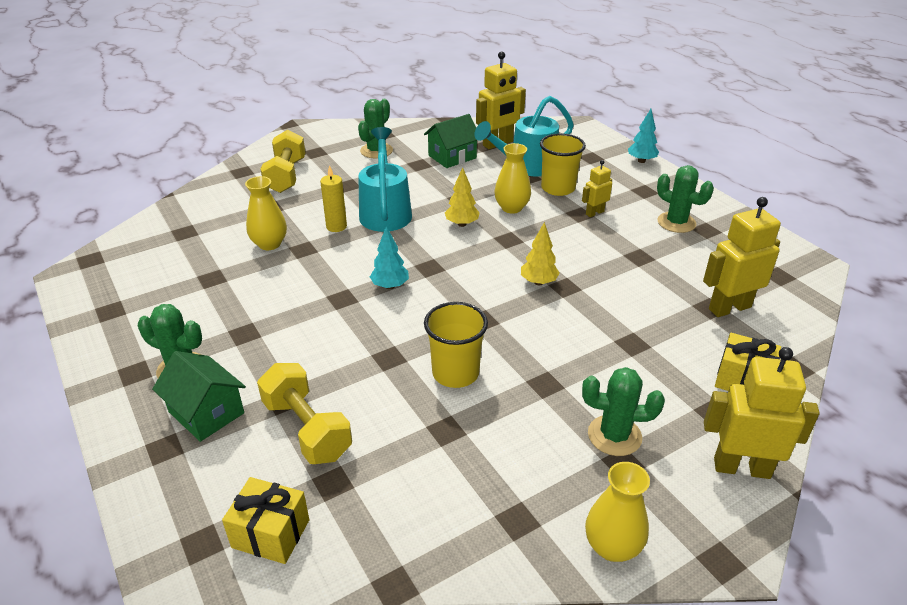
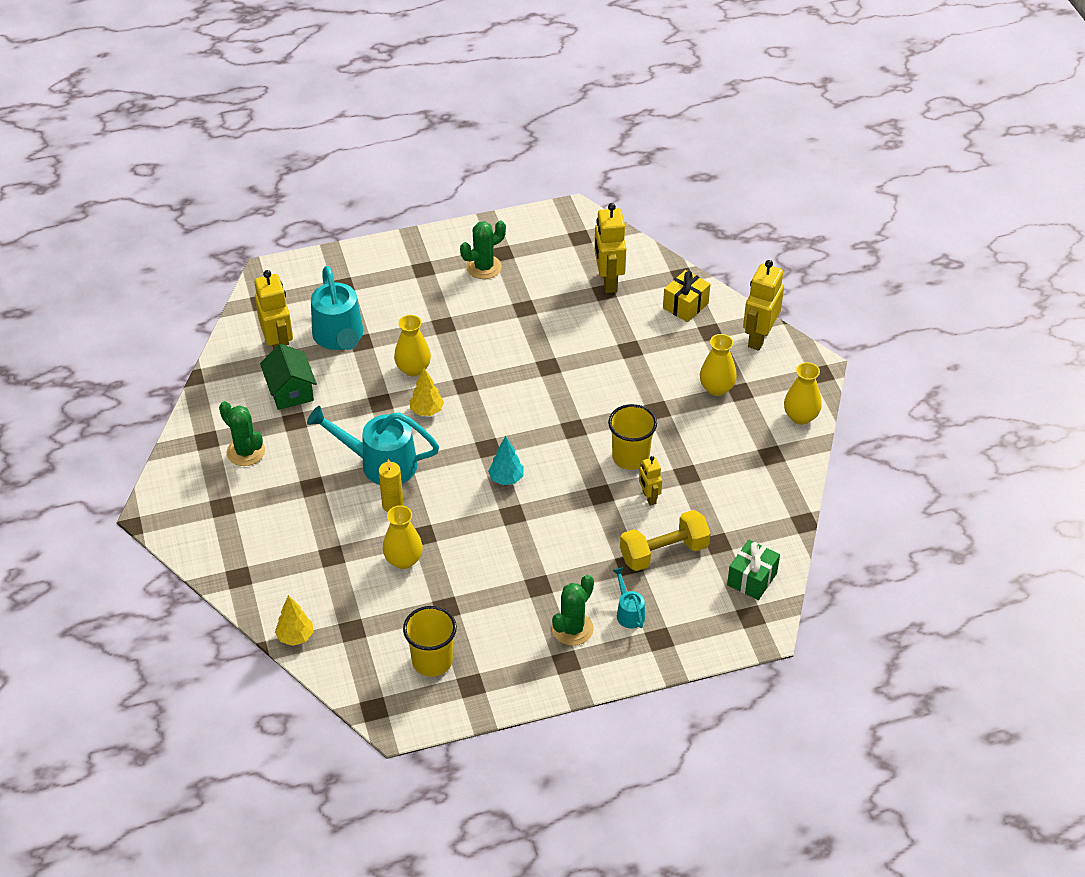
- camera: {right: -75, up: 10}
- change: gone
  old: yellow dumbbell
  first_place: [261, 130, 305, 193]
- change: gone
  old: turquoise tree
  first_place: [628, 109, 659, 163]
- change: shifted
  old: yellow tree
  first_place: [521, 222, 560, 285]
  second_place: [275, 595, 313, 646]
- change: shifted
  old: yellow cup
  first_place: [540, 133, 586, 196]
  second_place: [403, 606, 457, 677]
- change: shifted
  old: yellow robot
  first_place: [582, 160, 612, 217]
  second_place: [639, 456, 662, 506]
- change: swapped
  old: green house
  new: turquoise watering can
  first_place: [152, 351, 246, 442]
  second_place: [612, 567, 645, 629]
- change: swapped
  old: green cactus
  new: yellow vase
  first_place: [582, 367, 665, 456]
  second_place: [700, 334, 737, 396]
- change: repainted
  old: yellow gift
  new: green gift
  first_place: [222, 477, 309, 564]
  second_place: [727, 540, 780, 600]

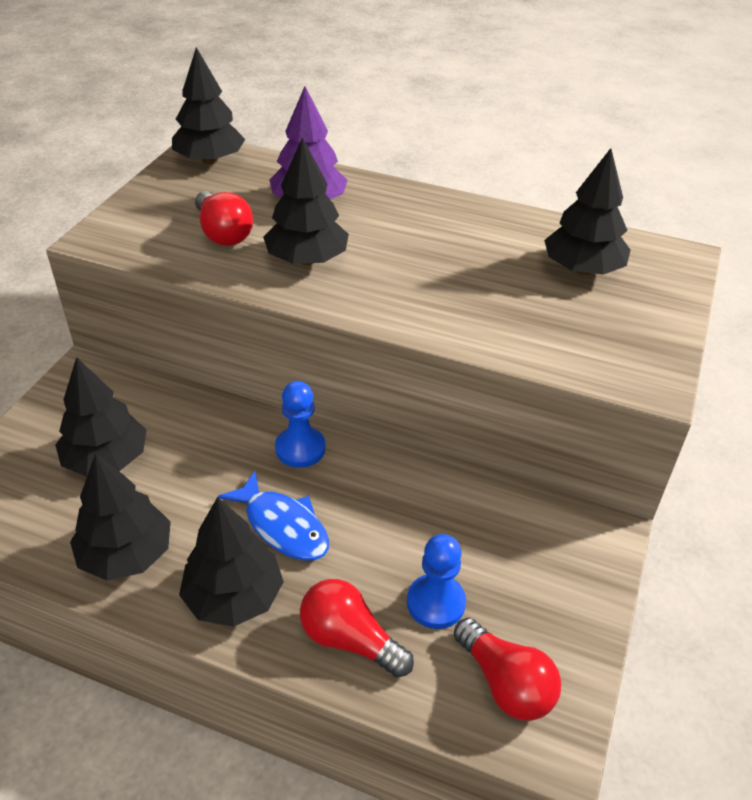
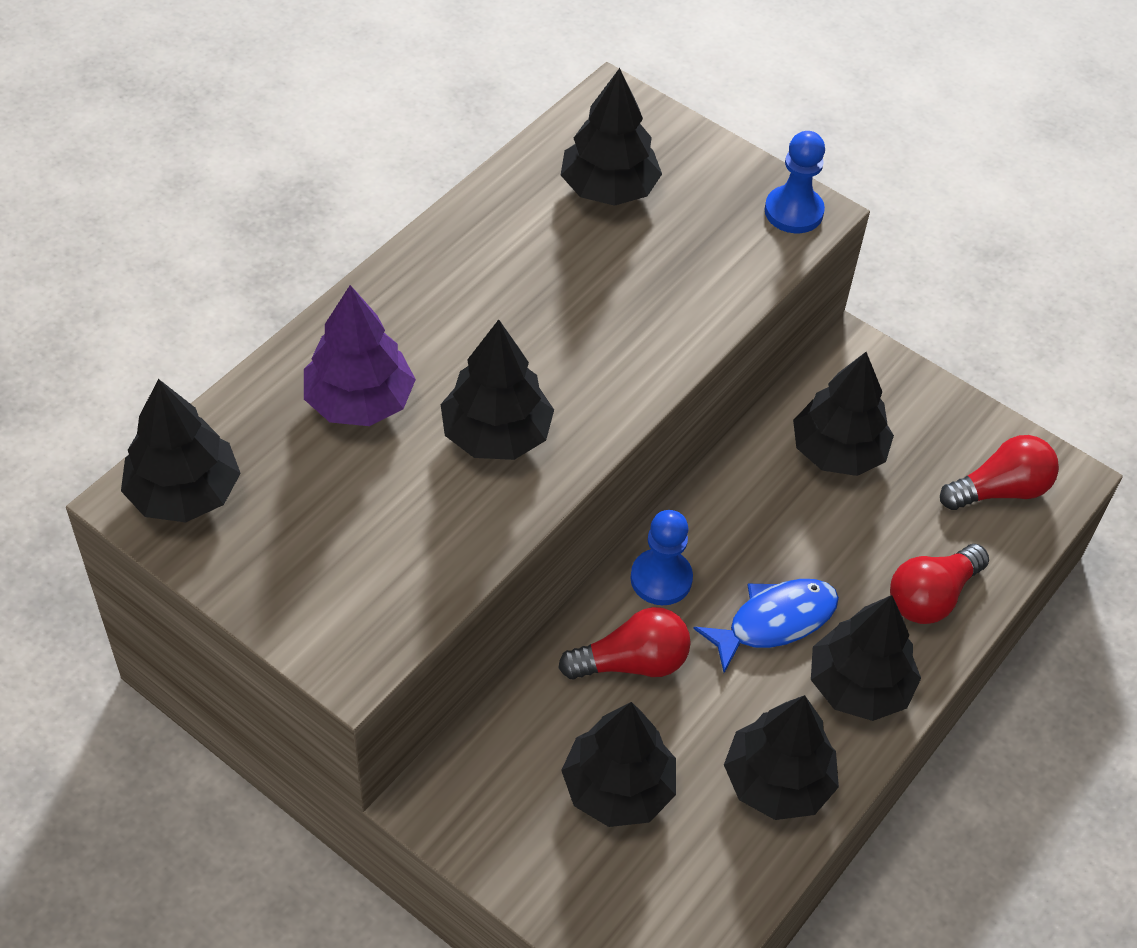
- camera: {right: -75, up: 10}
- change: new
  new: black tree
  second_place: [793, 352, 894, 476]
- change: shifted
  old: red light bulb
  first_place: [195, 191, 253, 246]
  second_place: [558, 607, 691, 680]
- change: shifted
  old: blue pawn
  first_place: [407, 534, 466, 629]
  second_place: [764, 131, 825, 233]

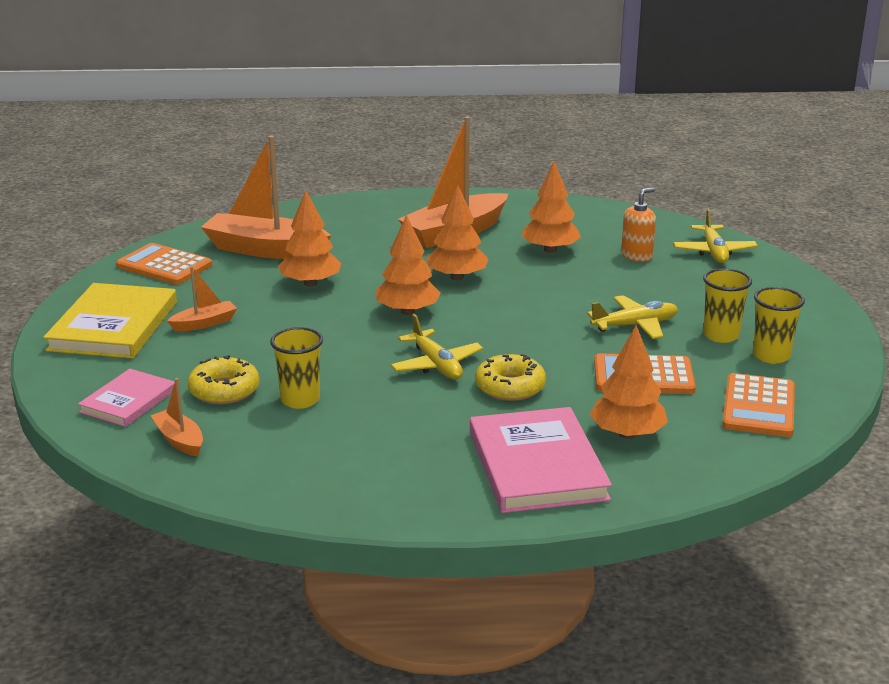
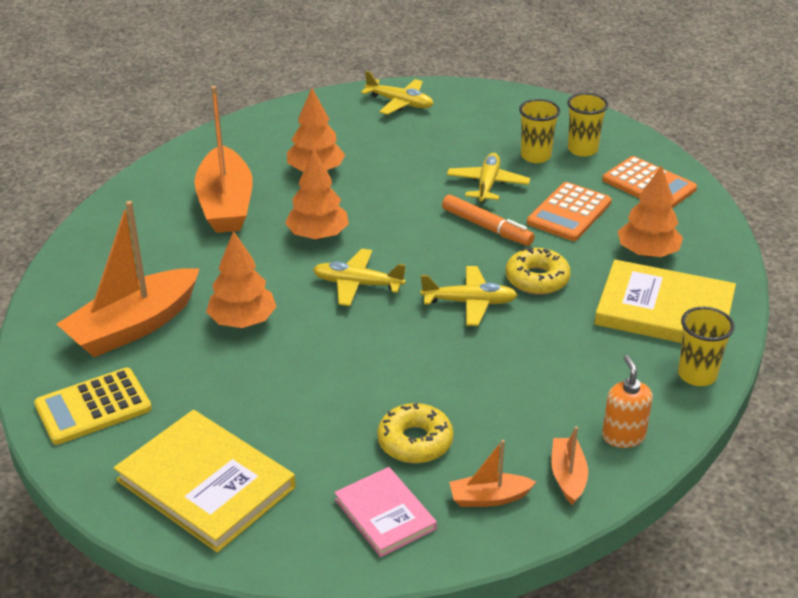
- camera: {right: -60, up: 10}
- change: new
  new: orange marker
  second_place: [442, 195, 535, 246]
- change: shifted
  old: orange boat
  first_place: [167, 266, 237, 331]
  second_place: [551, 426, 588, 505]
- change: shifted
  old: yellow cup
  first_place: [270, 327, 323, 409]
  second_place: [678, 307, 735, 386]
- change: shifted
  old: orange soap dispenser
  first_place: [621, 187, 656, 262]
  second_place: [602, 355, 653, 448]
- change: swapped
  old: orange tree
  new: yellow plane
  first_place: [376, 215, 441, 315]
  second_place: [313, 249, 406, 306]
- change: repainted
  old: orange calculator
  new: yellow calculator
  first_place: [116, 243, 212, 285]
  second_place: [34, 368, 152, 445]
- change: repainted
  old: pink book
  new: yellow book
  first_place: [470, 407, 612, 513]
  second_place: [594, 260, 736, 343]

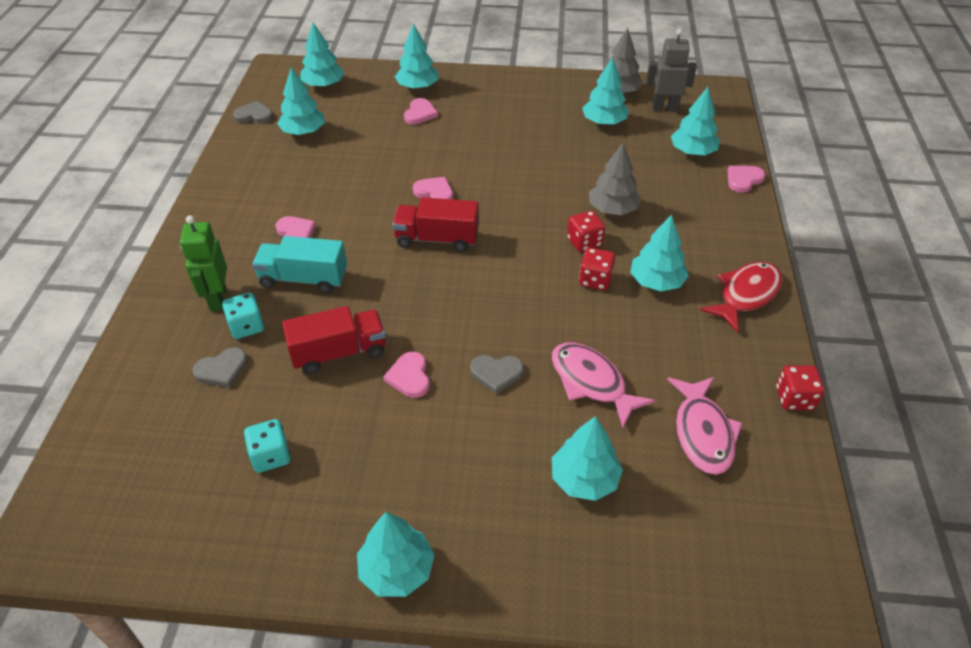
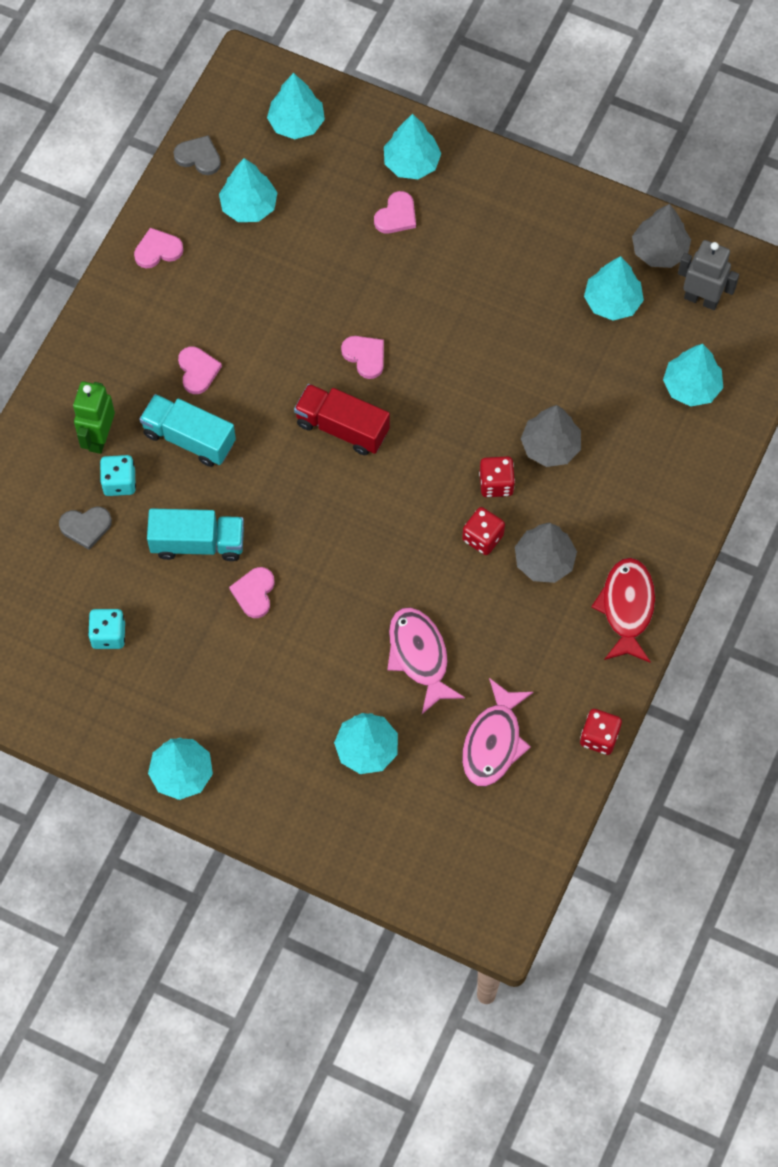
- camera: {right: 20, up: 20}
- change: gone
  old: grey heart
  first_place: [470, 355, 524, 394]
- change: shifted
  old: pink heart
  first_place: [727, 166, 765, 193]
  second_place: [134, 228, 184, 268]
- change: repainted
  old: red truck
  new: turquoise truck
  first_place: [282, 306, 386, 374]
  second_place: [147, 508, 244, 561]
- change: repainted
  old: turquoise tree
  new: grey tree
  first_place: [630, 215, 689, 291]
  second_place: [515, 523, 577, 583]
- change: rotated
  old: red fish
  first_place: [700, 262, 783, 333]
  second_place: [591, 558, 655, 662]
  degrees: -60

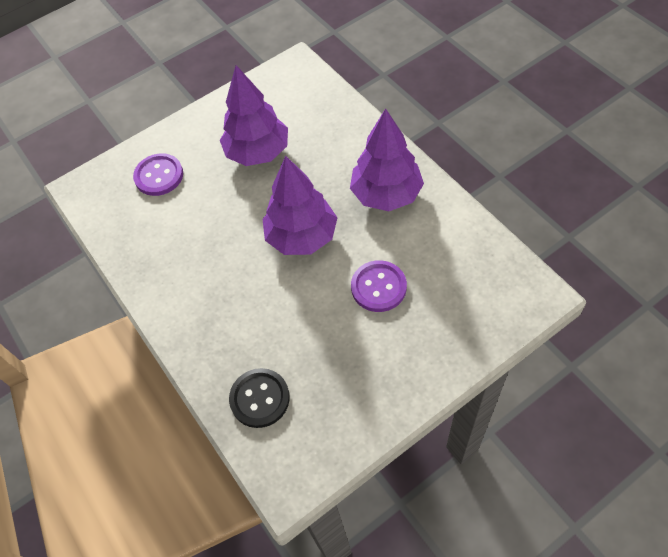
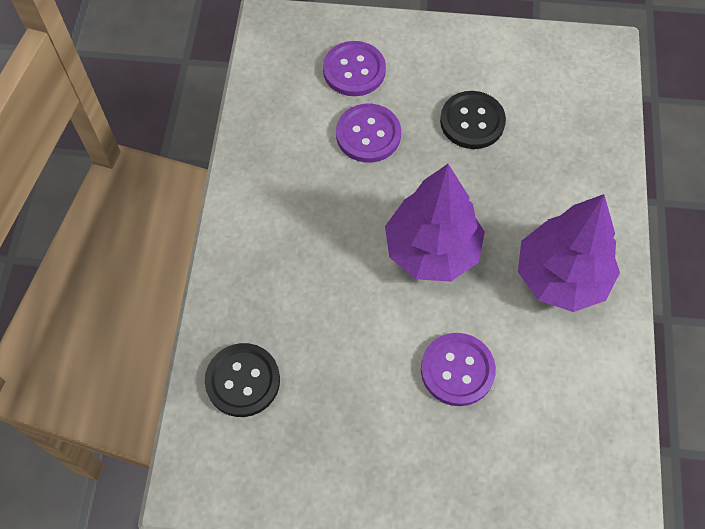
- camera: {right: 35, up: 5}
- change: new
  new: purple button
  second_place: [336, 104, 401, 163]
- change: swapped
  old: purple tree
  new: black button
  first_place: [220, 65, 288, 166]
  second_place: [440, 91, 506, 149]

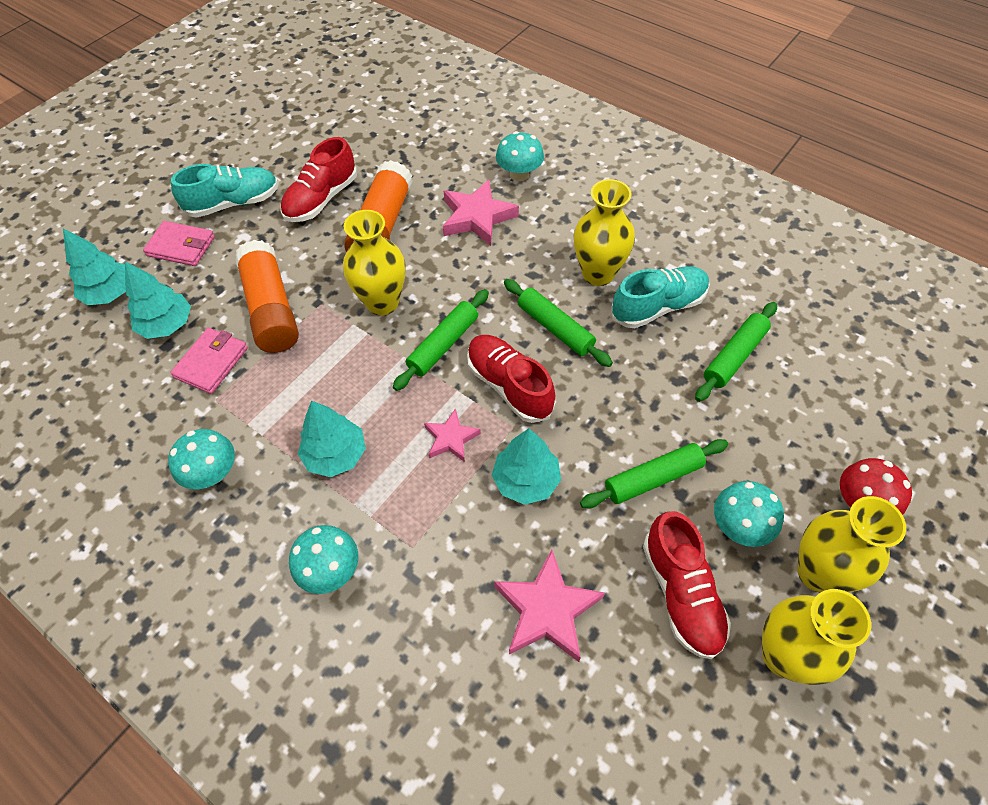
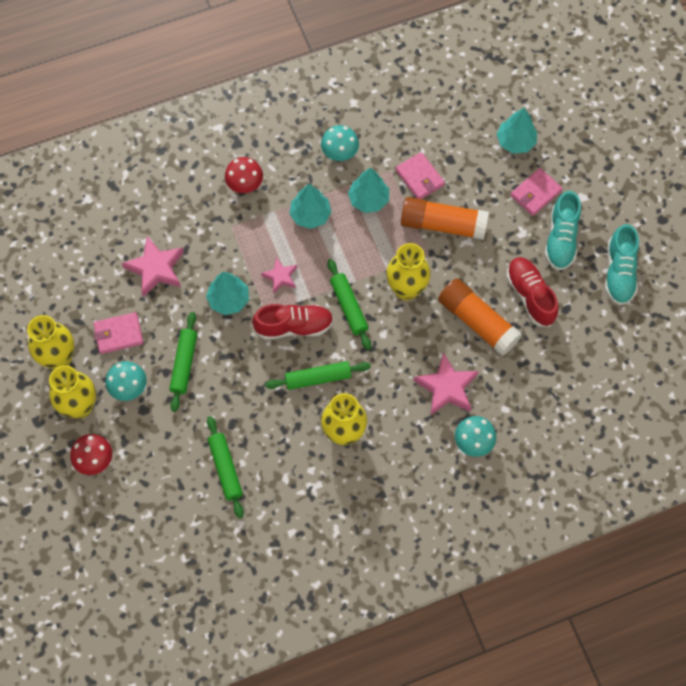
- camera: {right: 120, up: 10}
- change: shifted
  old: turquoise tree
  first_place: [125, 261, 191, 339]
  second_place: [348, 168, 389, 213]
- change: shifted
  old: turquoise shoe
  first_place: [611, 266, 710, 328]
  second_place: [605, 224, 639, 306]
- change: swapped
  old: red shoe
  new: pink wallet
  first_place: [643, 511, 731, 659]
  second_place: [93, 312, 144, 354]
- change: repainted
  old: turquoise mushroom
  new: red mushroom
  first_place: [289, 525, 358, 594]
  second_place: [225, 157, 263, 193]

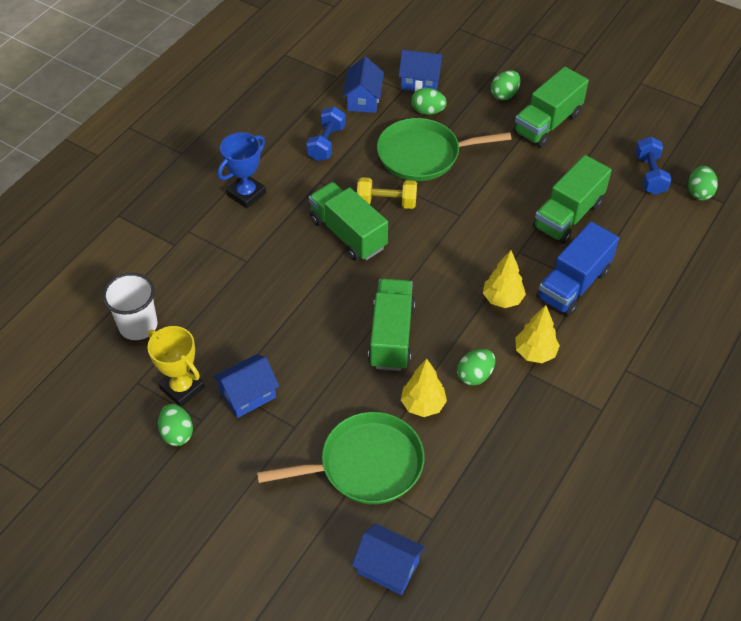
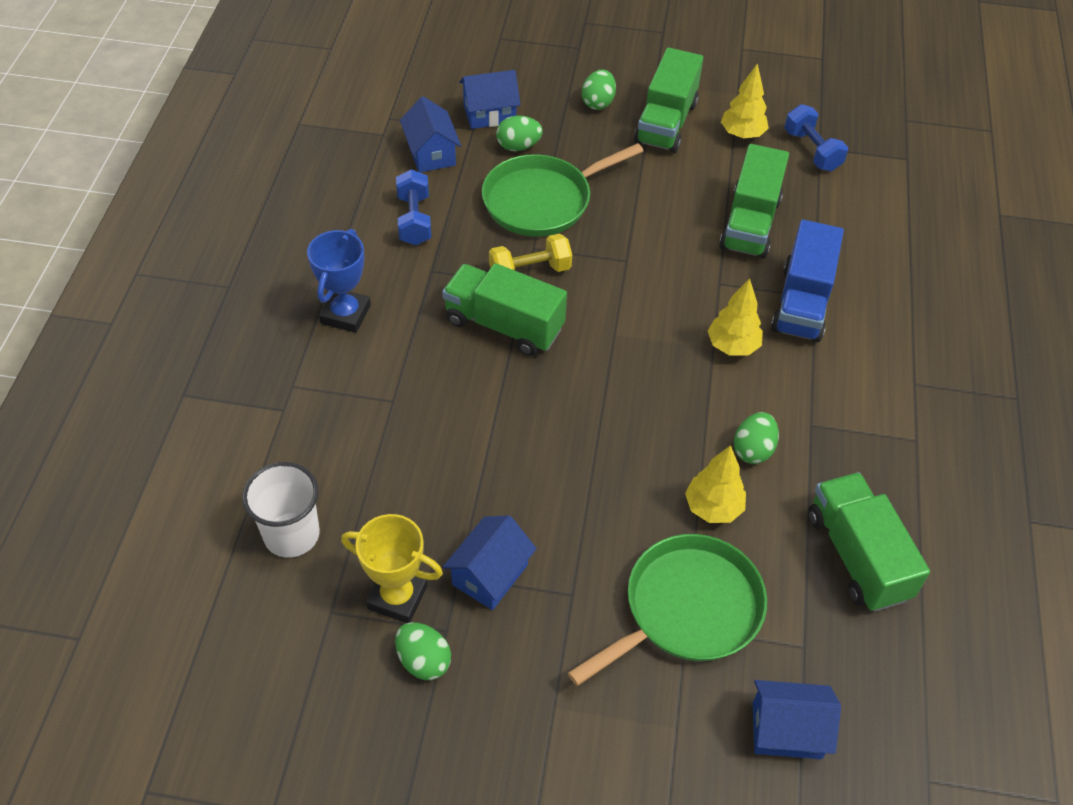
- camera: {right: -25, up: 0}
- change: gone
  old: green egg
  first_place: [688, 166, 718, 200]
- change: shifted
  old: green truck
  first_place: [368, 279, 415, 371]
  second_place: [808, 472, 930, 612]
- change: shifted
  old: yellow tree
  first_place: [515, 305, 560, 363]
  second_place: [721, 64, 769, 139]

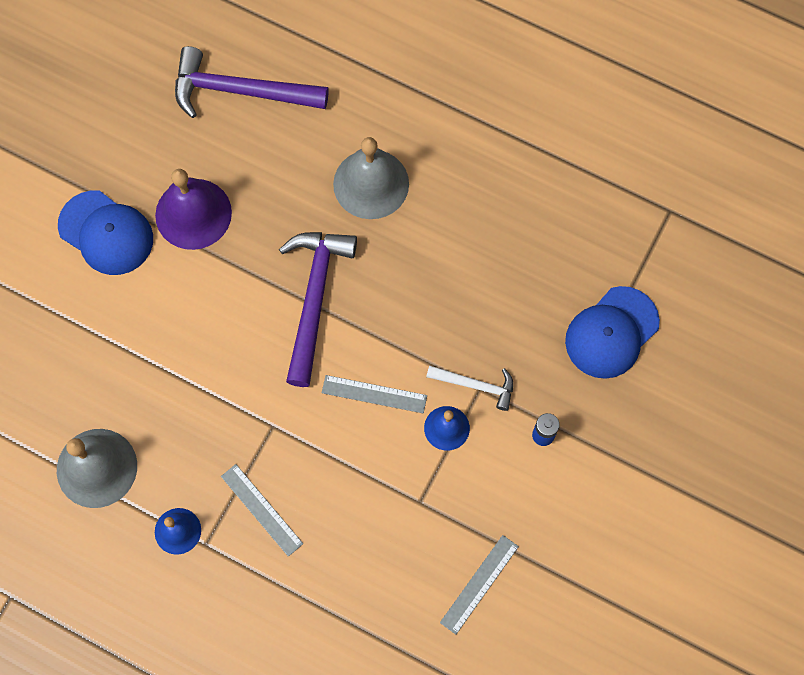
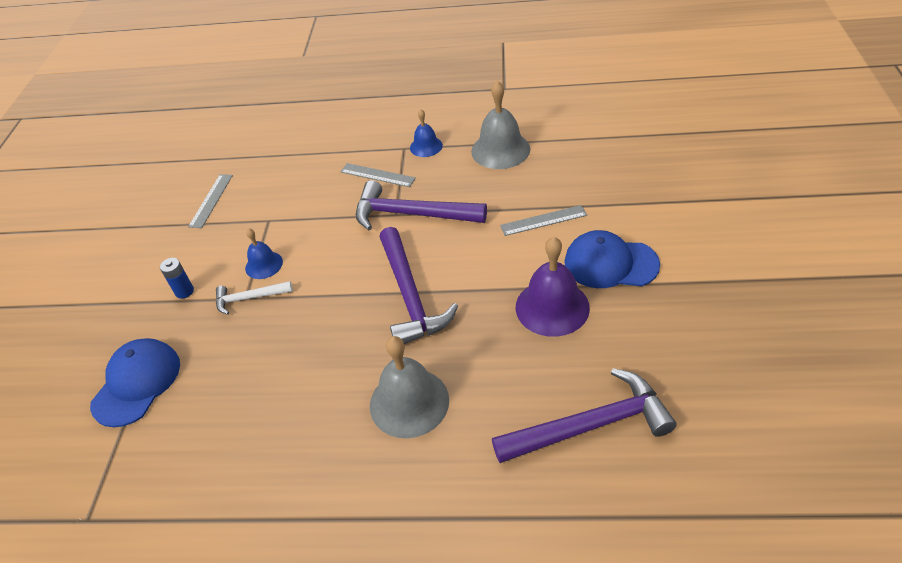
- camera: {right: 160, up: -25}
- change: new
  new: purple hammer
  second_place: [356, 180, 487, 230]
- change: shifted
  old: grey ruler
  first_place: [322, 375, 427, 413]
  second_place: [500, 205, 587, 236]

